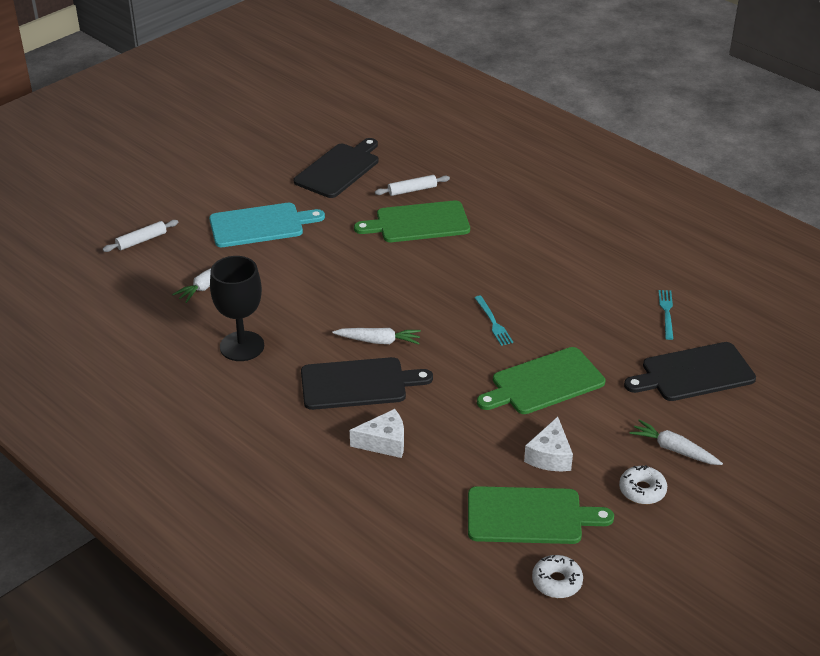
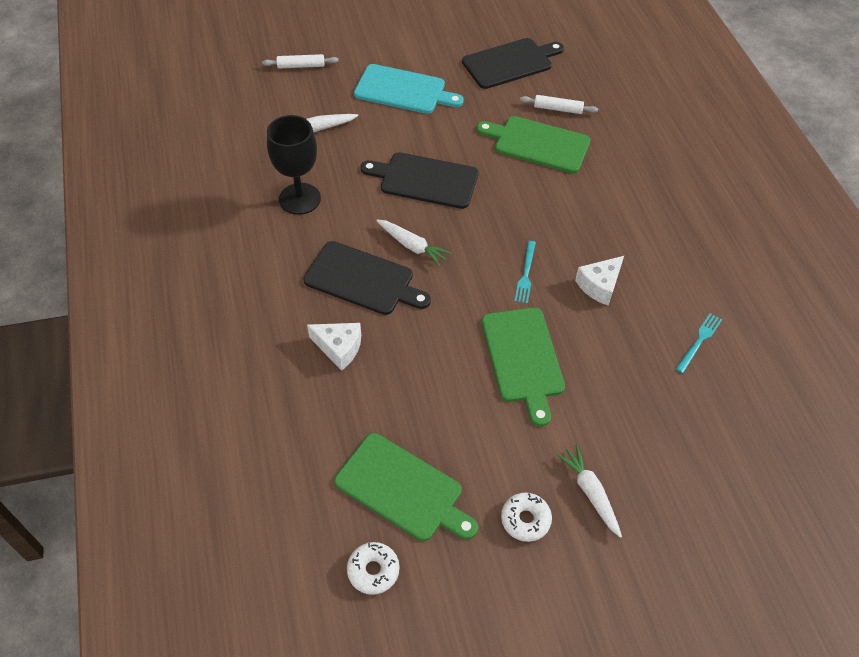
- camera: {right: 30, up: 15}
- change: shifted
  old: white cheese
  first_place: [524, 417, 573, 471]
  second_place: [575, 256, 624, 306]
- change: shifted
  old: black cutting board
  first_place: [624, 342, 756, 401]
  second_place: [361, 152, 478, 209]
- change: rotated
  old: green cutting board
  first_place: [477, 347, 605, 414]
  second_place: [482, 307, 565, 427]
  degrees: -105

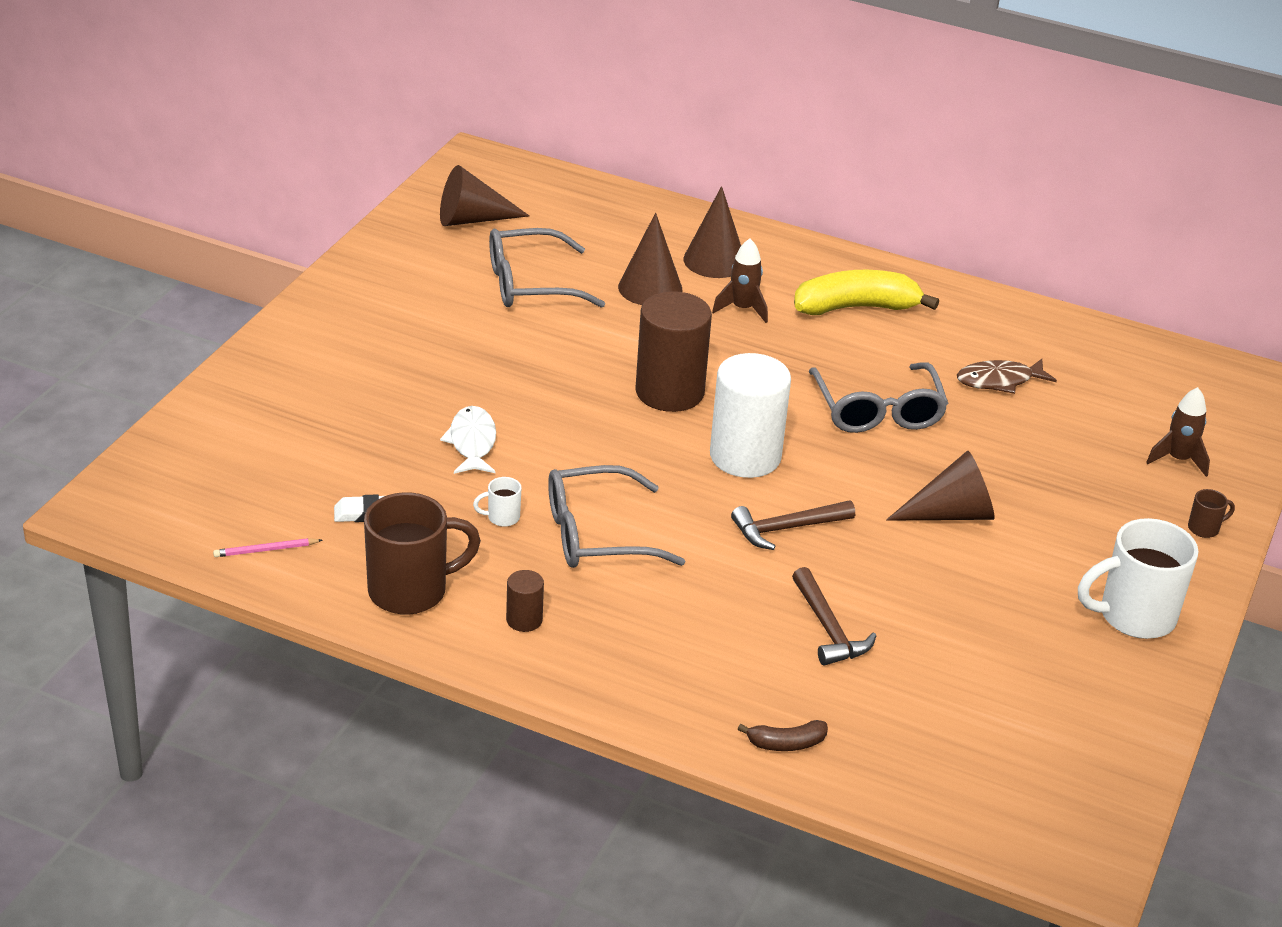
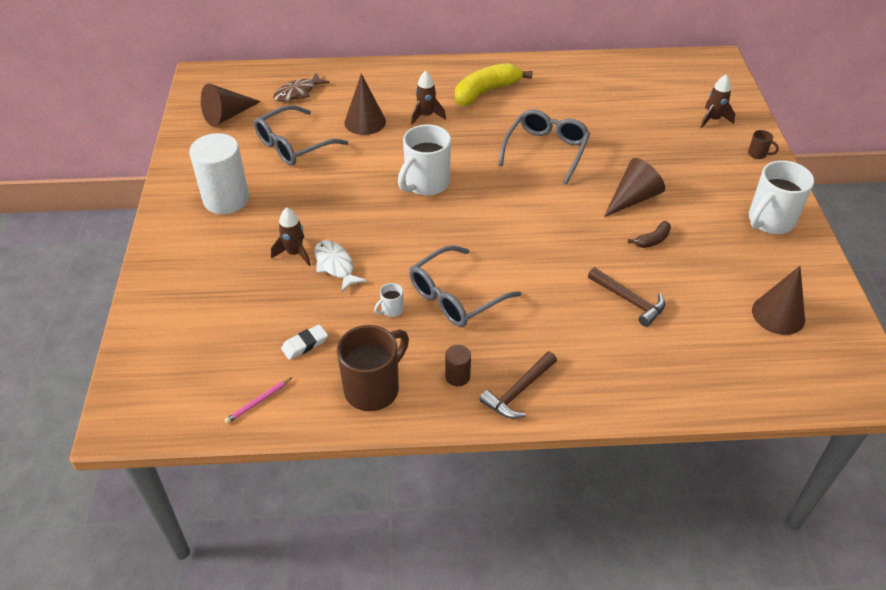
- camera: {right: -25, up: 10}
- change: new
  new: brown rocket
  second_place: [271, 207, 311, 266]
- change: shifted
  old: brown cone
  first_place: [684, 186, 741, 278]
  second_place: [752, 266, 805, 335]
- change: shifted
  old: white cylinder
  first_place: [710, 353, 791, 478]
  second_place: [189, 133, 249, 214]
- change: shifted
  old: brown hammer
  first_place: [731, 500, 855, 550]
  second_place: [479, 351, 557, 419]
- change: shifted
  old: brown banana
  first_place: [738, 720, 828, 751]
  second_place: [628, 221, 671, 248]
- change: shifted
  old: brown fish
  first_place: [957, 359, 1057, 394]
  second_place: [273, 73, 330, 102]
- change: swapped
  old: brown cylinder
  new: white mug
  first_place: [636, 291, 712, 412]
  second_place: [398, 124, 451, 196]
- change: rotated
  old: grey glasses
  first_place: [809, 362, 948, 433]
  second_place: [499, 109, 590, 184]
  degrees: -120
- change: rotated
  old: brown mug
  first_place: [1188, 489, 1235, 538]
  second_place: [748, 130, 779, 159]
  degrees: 75

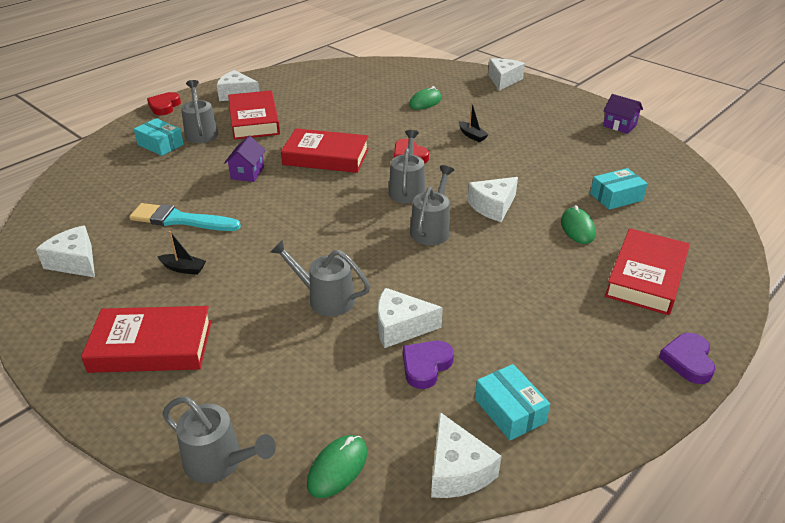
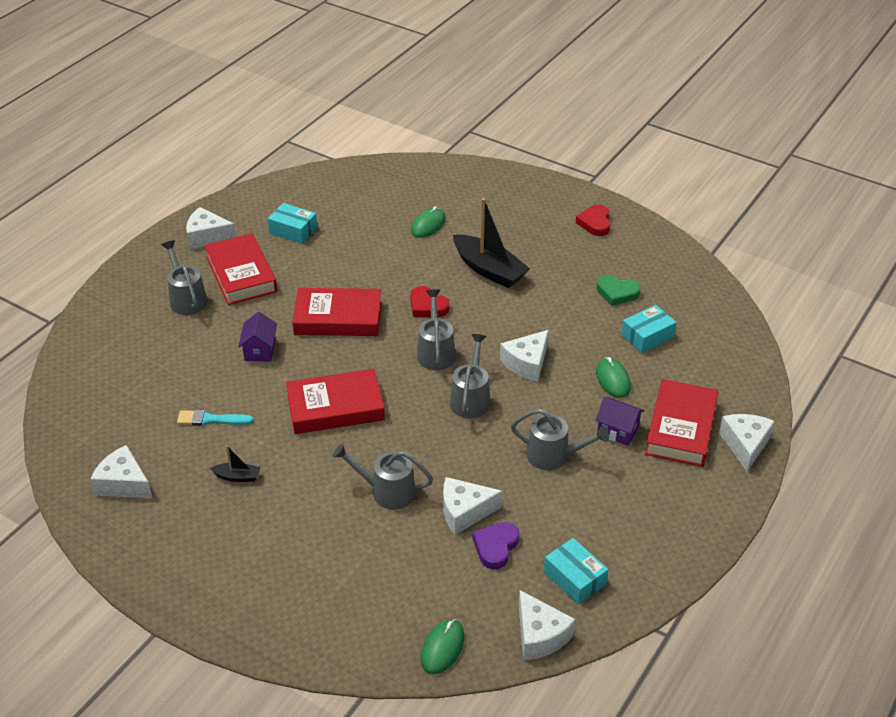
- camera: {right: -10, up: 5}
- change: gone
  old: purple heart
  first_place: [659, 333, 715, 384]
- change: new
  new: green heart
  second_place: [597, 275, 641, 306]
- change: shifted
  old: red book
  first_place: [81, 306, 212, 373]
  second_place: [286, 369, 385, 434]
- change: shifted
  old: turquoise box
  first_place: [134, 118, 184, 156]
  second_place: [268, 203, 317, 244]
- change: shifted
  old: red heart
  first_place: [147, 92, 181, 115]
  second_place: [576, 204, 611, 236]
- change: shifted
  old: grey watering can
  first_place: [162, 396, 276, 483]
  second_place: [511, 408, 610, 470]
- change: shifted
  old: white cheese
  first_place: [488, 58, 525, 91]
  second_place: [719, 414, 775, 472]
- change: shifted
  old: purple house
  first_place: [603, 94, 643, 134]
  second_place: [595, 397, 644, 446]
- change: scaled
  old: turquoise brush
  first_place: [129, 203, 241, 231]
  second_place: [177, 410, 254, 426]
  factor: 0.65
- change: scaled
  old: black boat
  first_place: [459, 102, 489, 142]
  second_place: [453, 198, 530, 288]
  factor: 2.17

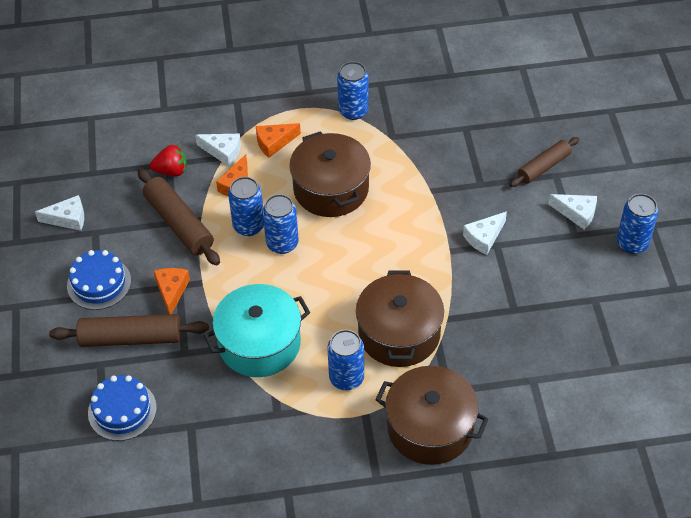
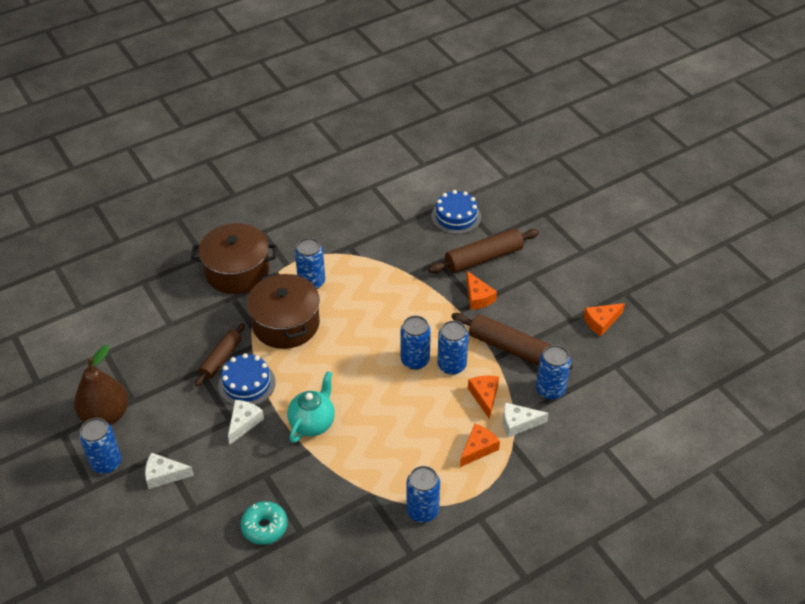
- camera: {right: 155, up: -5}
- change: gone
  old: turquoise pot
  first_place: [204, 284, 310, 377]
- change: gone
  old: brown pot
  first_place: [289, 131, 371, 217]
- change: new
  new: brown pear
  second_place: [74, 345, 128, 425]
- change: new
  new: turquoise donut
  second_place: [240, 501, 288, 545]
- change: new
  new: turquoise teapot
  second_place: [287, 371, 335, 443]
- change: shifted
  old: blue cake
  first_place: [67, 250, 131, 310]
  second_place: [218, 353, 276, 406]
- change: shifted
  old: brown rolling pin
  first_place: [510, 137, 579, 187]
  second_place: [195, 323, 245, 386]
- change: swapped
  old: red strawberry
  new: blue can
  first_place: [150, 145, 187, 176]
  second_place: [536, 345, 571, 400]
- change: repainted
  old: white cheese
  new: orange cheese
  first_place: [35, 195, 84, 231]
  second_place: [584, 303, 625, 336]

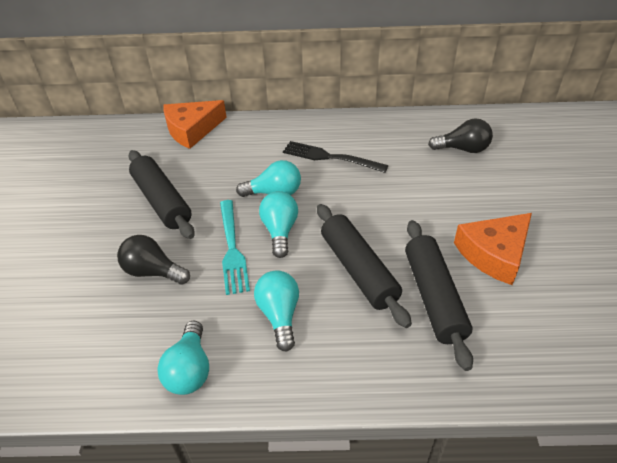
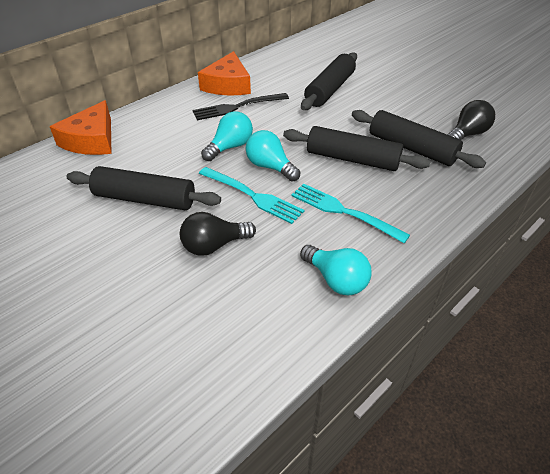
- camera: {right: -45, up: 0}
- change: new
  new: black rolling pin
  second_place: [301, 52, 357, 110]
- change: shifted
  old: black light bulb
  first_place: [428, 118, 493, 153]
  second_place: [447, 100, 495, 140]
- change: shifted
  old: orange cheese
  first_place: [454, 213, 532, 285]
  second_place: [198, 51, 251, 96]
- change: swapped
  old: turquoise light bulb
  new: turquoise fork
  first_place: [254, 270, 299, 351]
  second_place: [291, 183, 410, 243]

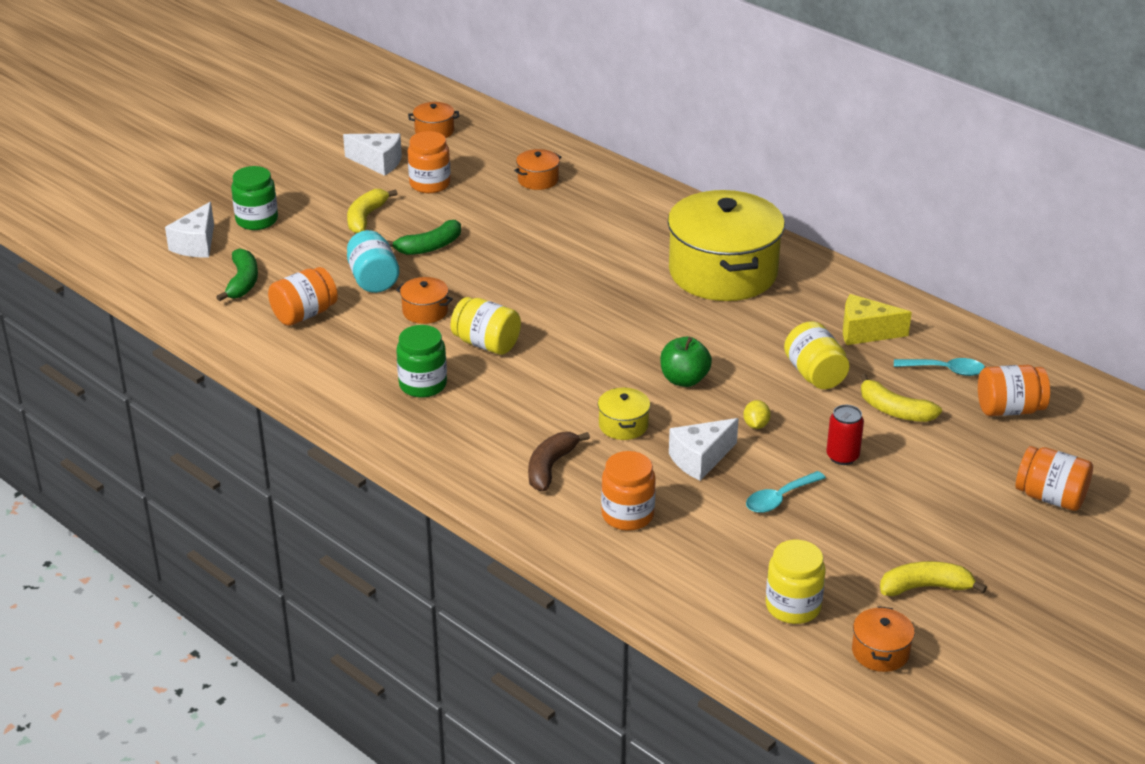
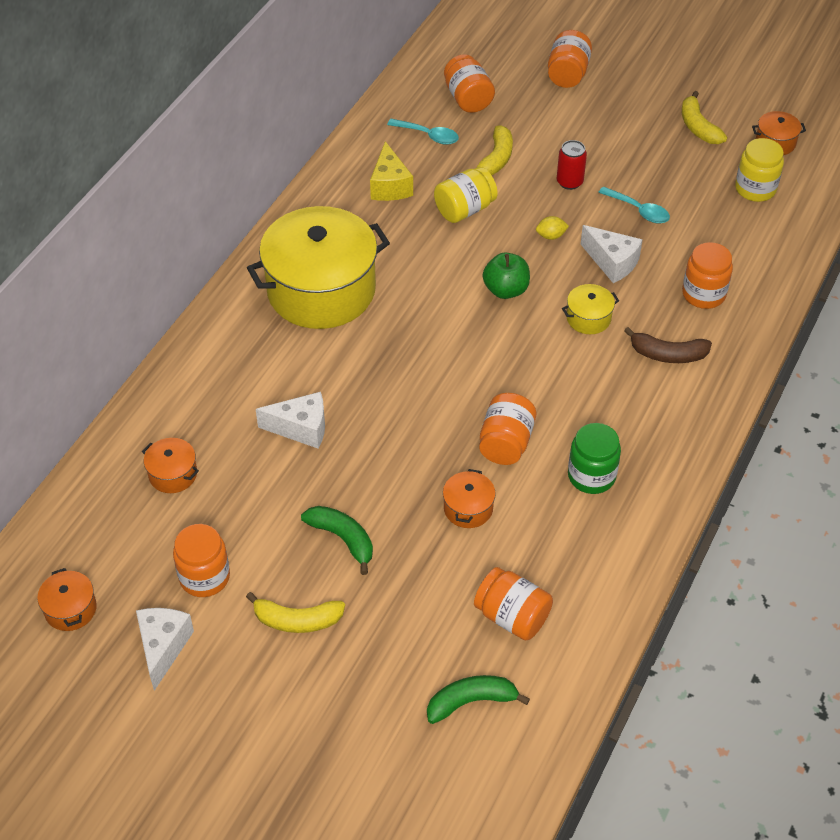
- camera: {right: -105, up: 15}
- change: gone
  old: green jar
  first_place: [231, 166, 278, 230]
- change: gone
  old: turquoise jar
  first_place: [347, 230, 399, 293]
- change: shifted
  old: white cheese
  first_place: [165, 202, 214, 257]
  second_place: [256, 392, 325, 449]
- change: repainted
  old: yellow jar
  new: orange jar
  first_place: [450, 297, 521, 355]
  second_place: [479, 393, 536, 465]
- change: rotated
  old: turquoise spoon
  first_place: [894, 358, 985, 376]
  second_place: [387, 119, 459, 145]
  degrees: 120

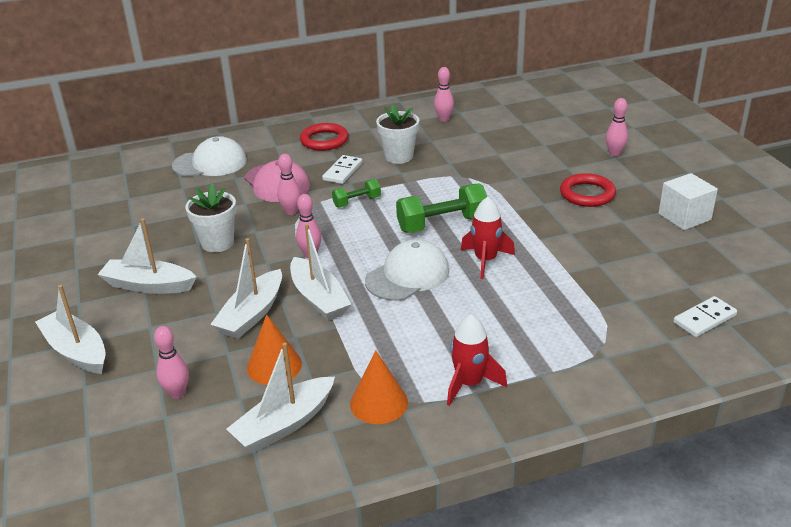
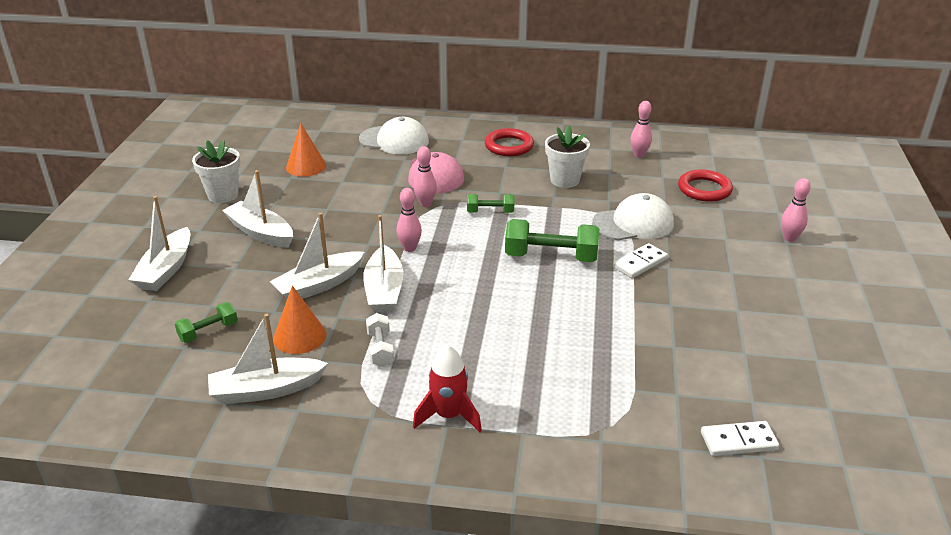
- camera: {right: 25, up: 0}
- change: gone
  old: red rocket
  first_place: [461, 197, 515, 279]
- change: gone
  old: white cube
  first_place: [659, 173, 718, 230]
- change: new
  new: white dumbbell
  second_place: [366, 313, 394, 367]
- change: shifted
  old: white flower pot
  first_place: [185, 183, 236, 252]
  second_place: [192, 139, 240, 203]
- change: shifted
  old: white domino
  first_place: [322, 155, 363, 184]
  second_place: [613, 243, 668, 278]
- change: shifted
  old: orange cone
  first_place: [350, 350, 408, 424]
  second_place: [286, 123, 326, 177]
- change: shifted
  old: white cap
  first_place: [365, 239, 449, 301]
  second_place: [592, 193, 674, 240]
- change: shifted
  old: red ring
  first_place: [560, 173, 616, 207]
  second_place: [678, 170, 733, 202]
- change: swapped
  old: pink bowling pin
  new: green dumbbell
  first_place: [154, 326, 189, 399]
  second_place: [175, 302, 238, 343]
- change: rotated
  old: white boat
  first_place: [35, 285, 106, 374]
  second_place: [128, 196, 190, 291]
  degrees: -150

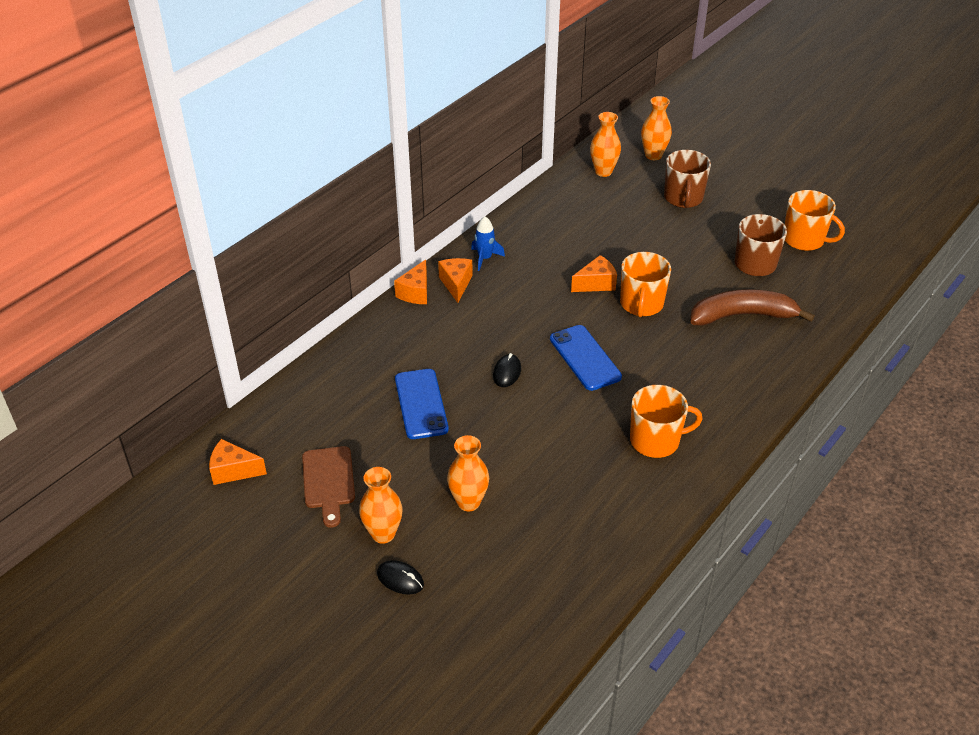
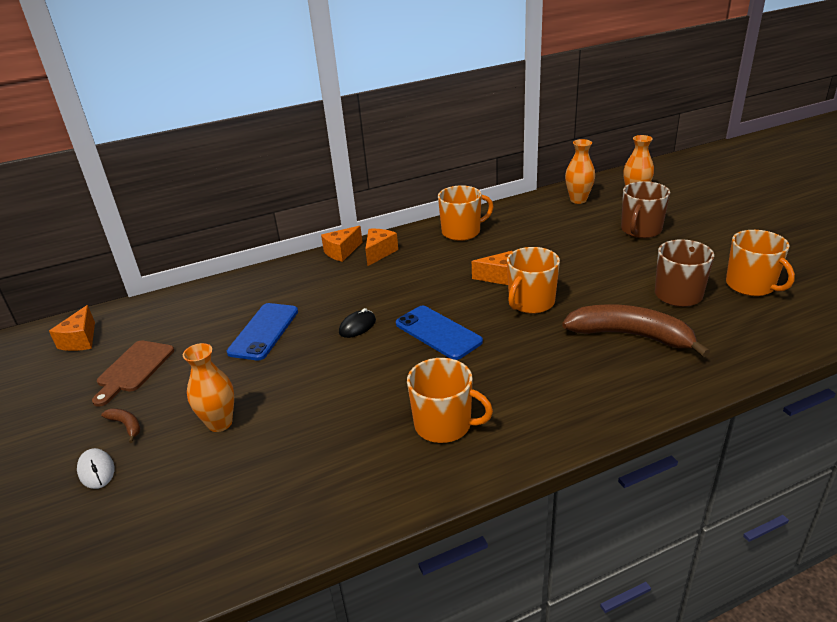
- camera: {right: 30, up: -10}
- change: gone
  old: blue rocket
  first_place: [471, 216, 505, 271]
- change: new
  new: orange mug
  second_place: [438, 185, 494, 241]
- change: swapped
  old: orange vase
  new: brown banana
  first_place: [359, 467, 403, 544]
  second_place: [101, 408, 141, 443]
- change: repainted
  old: black mouse
  new: white mouse
  first_place: [377, 560, 424, 595]
  second_place: [77, 448, 115, 489]
- change: rotated
  old: orange cheese
  first_place: [209, 439, 267, 485]
  second_place: [49, 305, 95, 351]
  degrees: -120
- change: rotated
  old: blue phone
  first_place: [550, 325, 622, 391]
  second_place: [396, 306, 483, 360]
  degrees: -45

